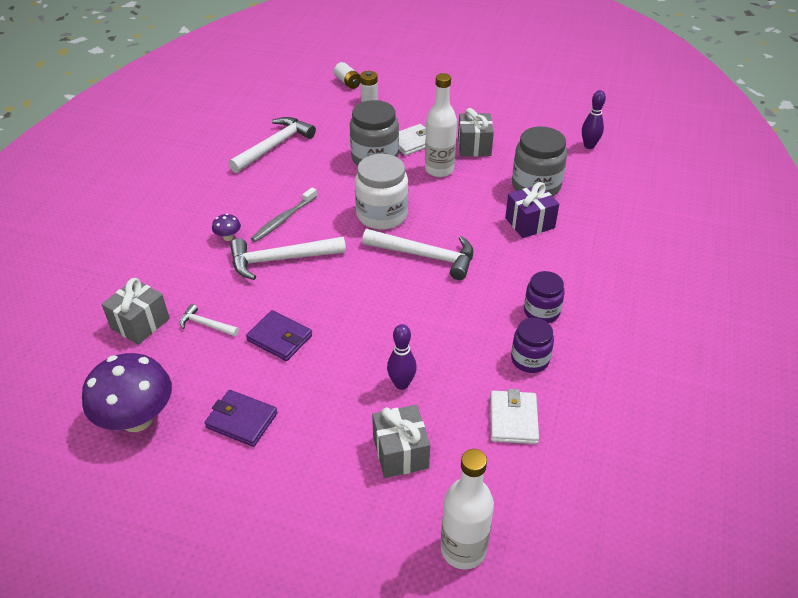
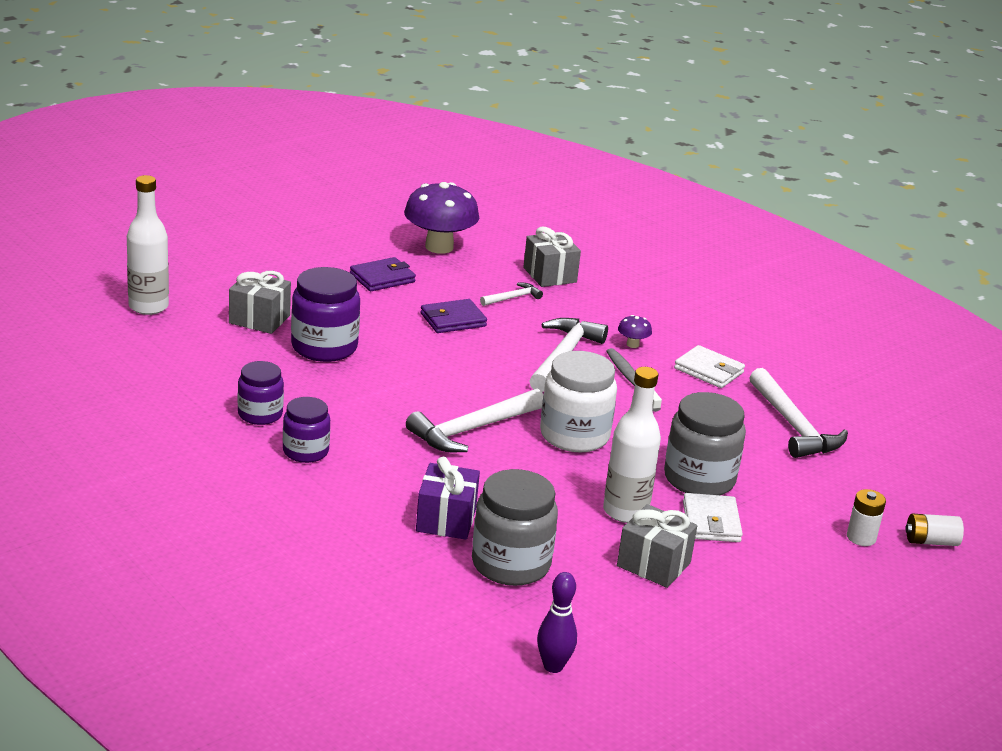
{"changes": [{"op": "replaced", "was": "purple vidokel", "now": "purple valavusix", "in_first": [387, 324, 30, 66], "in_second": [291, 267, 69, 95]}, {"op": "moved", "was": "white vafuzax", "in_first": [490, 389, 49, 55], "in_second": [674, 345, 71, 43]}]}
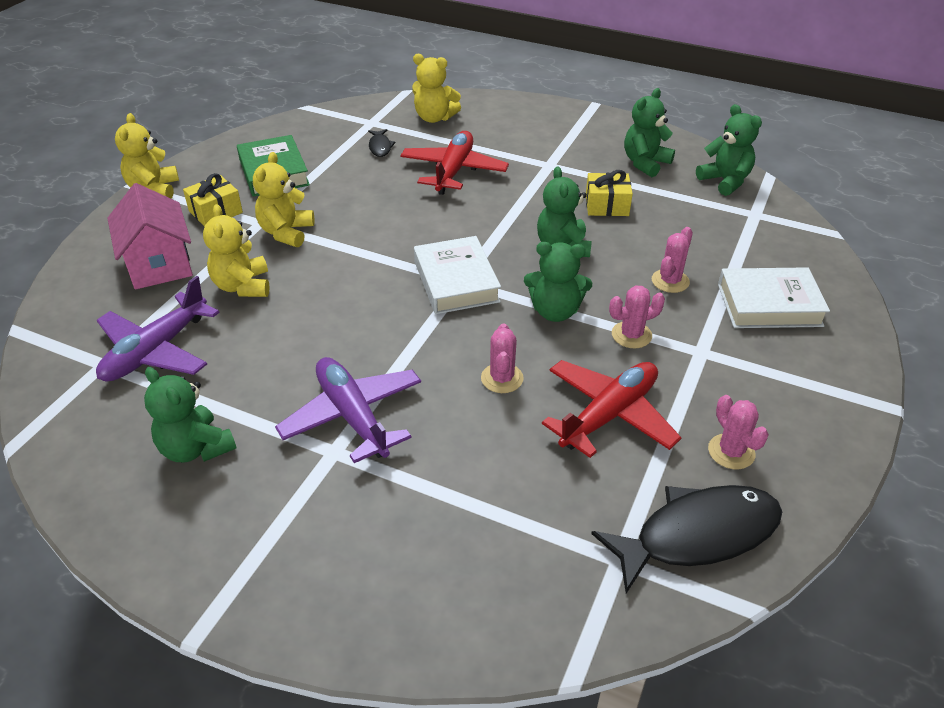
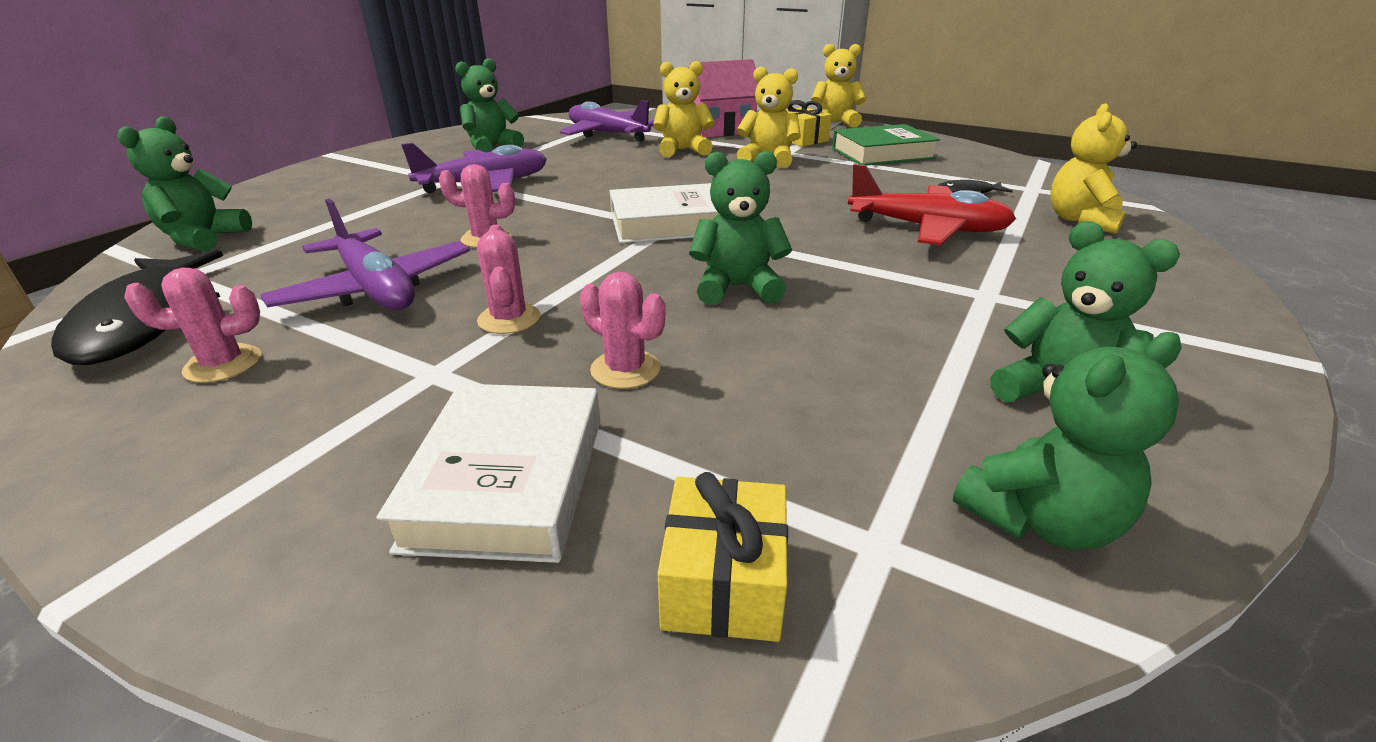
{"changes": [{"op": "moved", "was": "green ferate", "in_first": [524, 242, 68, 80], "in_second": [117, 116, 135, 136]}, {"op": "recoloured", "was": "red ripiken", "now": "purple ripiken", "in_first": [542, 360, 140, 98], "in_second": [260, 199, 210, 111]}, {"op": "moved", "was": "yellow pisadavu", "in_first": [586, 170, 47, 46], "in_second": [657, 472, 131, 170]}]}
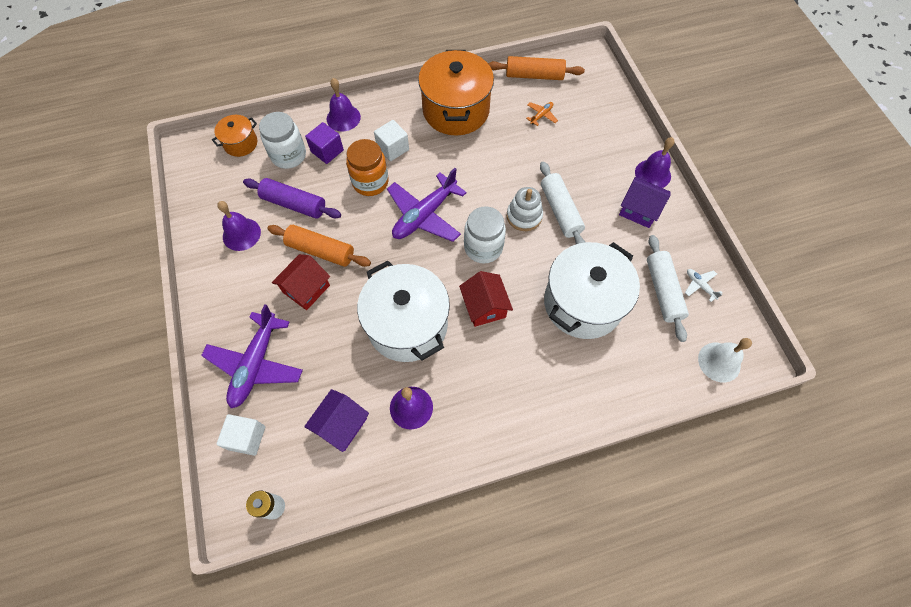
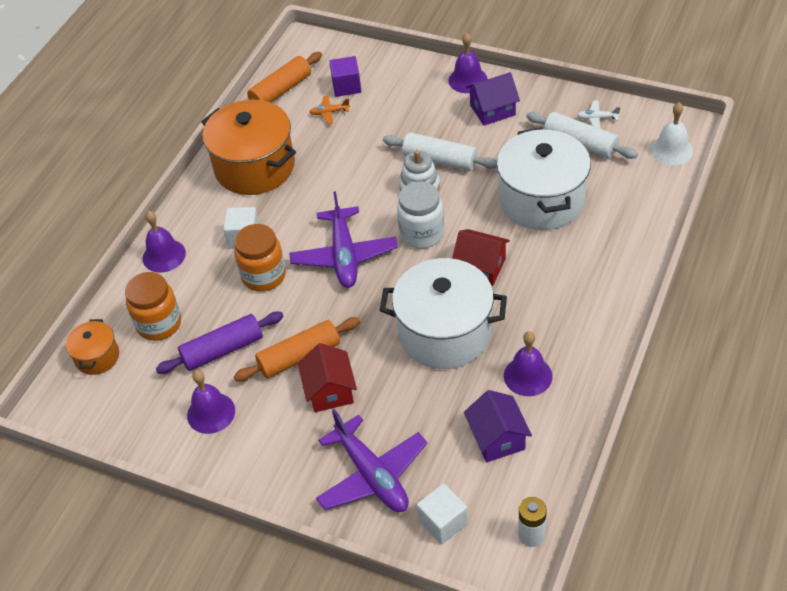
{"changes": [{"op": "recoloured", "was": "white valavusix", "now": "orange valavusix", "in_first": [259, 112, 47, 57], "in_second": [125, 272, 56, 69]}, {"op": "turned", "was": "orange ripiken", "in_first": [526, 102, 32, 24], "in_second": [309, 95, 41, 29], "clockwise": -90}, {"op": "moved", "was": "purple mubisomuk", "in_first": [305, 122, 39, 42], "in_second": [329, 56, 32, 41]}]}
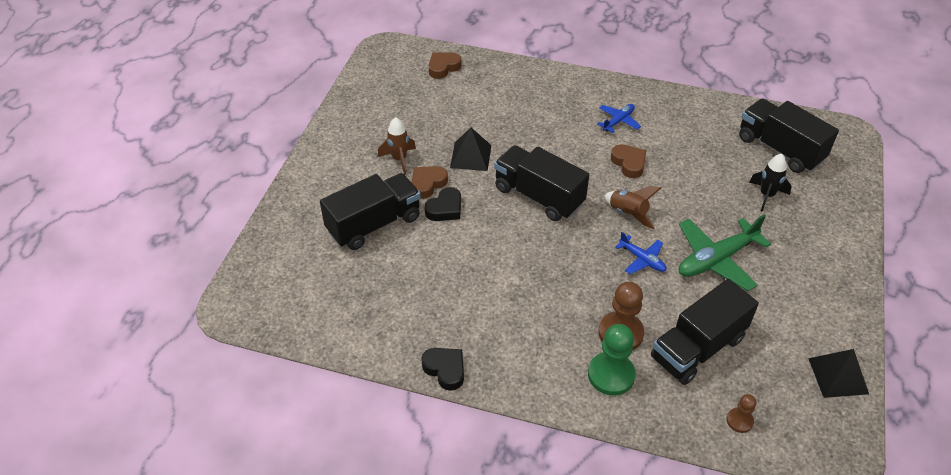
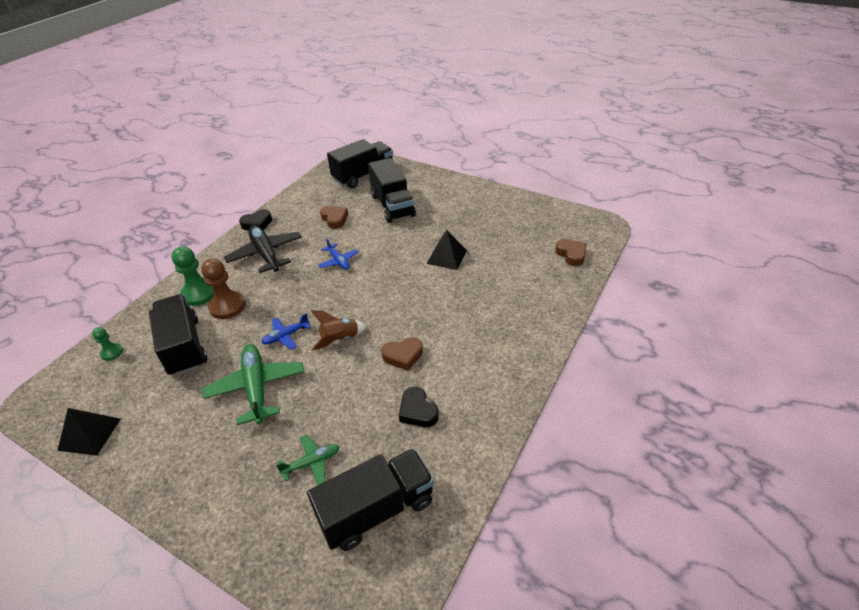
{"changes": [{"op": "recoloured", "was": "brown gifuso", "now": "green gifuso", "in_first": [727, 394, 30, 39], "in_second": [92, 327, 31, 34]}, {"op": "added", "now": "black ripiken", "in_second": [224, 225, 78, 48]}, {"op": "replaced", "was": "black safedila", "now": "green ripiken", "in_first": [749, 153, 43, 59], "in_second": [276, 434, 63, 52]}, {"op": "moved", "was": "blue ripiken", "in_first": [597, 104, 44, 29], "in_second": [318, 238, 41, 32]}, {"op": "moved", "was": "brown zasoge", "in_first": [412, 166, 36, 33], "in_second": [320, 206, 28, 23]}, {"op": "moved", "was": "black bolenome", "in_first": [494, 145, 95, 76], "in_second": [327, 139, 66, 49]}, {"op": "moved", "was": "black zasoge", "in_first": [424, 187, 37, 34], "in_second": [399, 387, 40, 40]}, {"op": "removed", "was": "brown safedila", "in_first": [378, 117, 38, 58]}]}
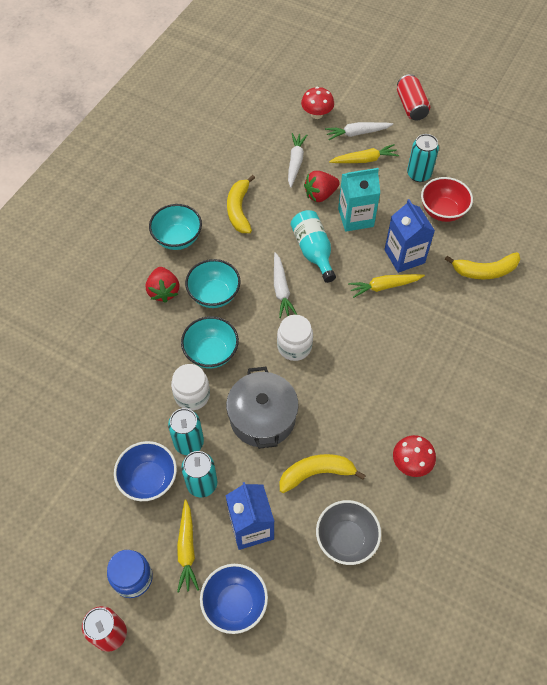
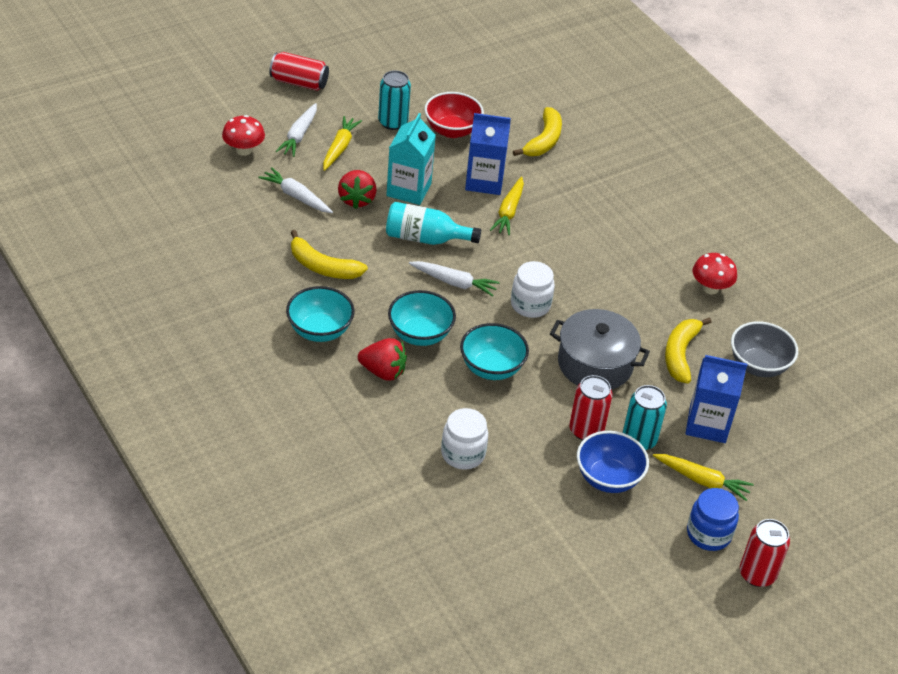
{"changes": [{"op": "moved", "was": "white valavusix", "in_first": [171, 364, 39, 47], "in_second": [441, 408, 47, 62]}, {"op": "recoloured", "was": "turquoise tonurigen", "now": "red tonurigen", "in_first": [168, 408, 36, 47], "in_second": [569, 375, 44, 65]}, {"op": "removed", "was": "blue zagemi", "in_first": [200, 564, 68, 70]}]}
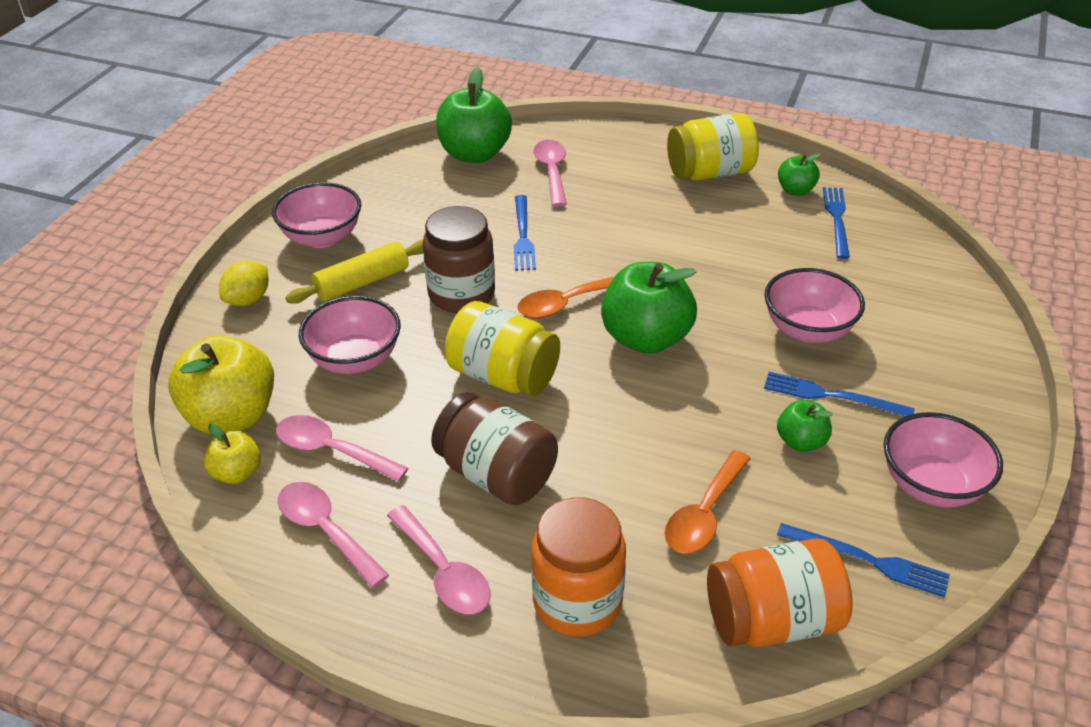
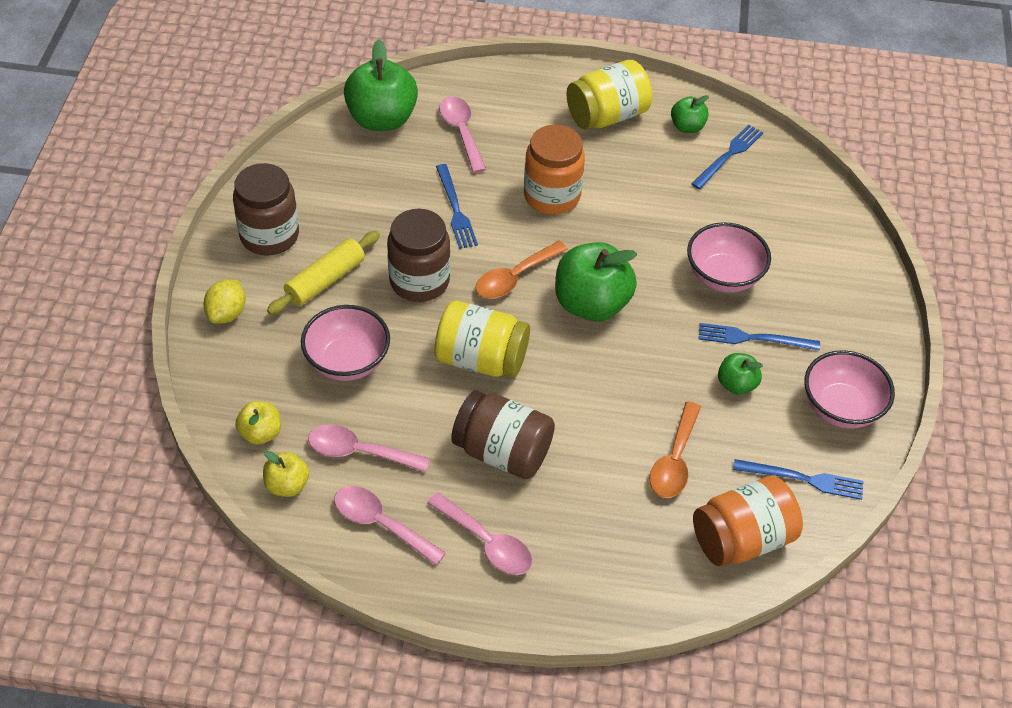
{"changes": [{"op": "replaced", "was": "pink zagemi", "now": "brown valavusix", "in_first": [272, 182, 89, 66], "in_second": [233, 163, 66, 93]}, {"op": "resized", "was": "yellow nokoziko", "in_first": [168, 335, 106, 99], "in_second": [235, 401, 46, 44], "ratio": 0.51}, {"op": "moved", "was": "orange valavusix", "in_first": [531, 497, 95, 140], "in_second": [524, 125, 61, 90]}, {"op": "turned", "was": "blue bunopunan", "in_first": [823, 187, 27, 72], "in_second": [691, 124, 72, 65], "clockwise": 45}]}
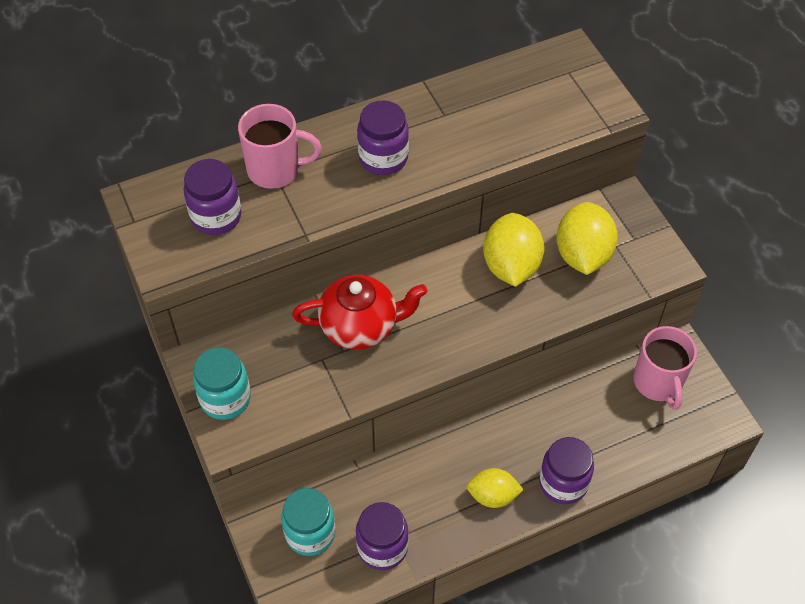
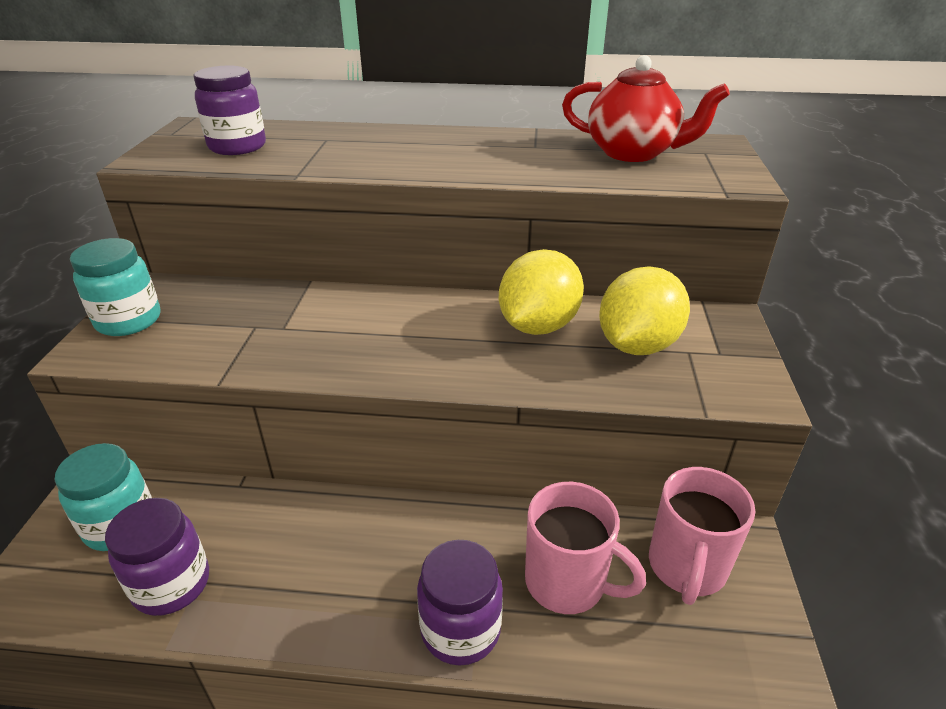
{"changes": [{"op": "moved", "was": "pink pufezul", "in_first": [238, 104, 84, 85], "in_second": [525, 482, 121, 132]}, {"op": "moved", "was": "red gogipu", "in_first": [292, 275, 136, 74], "in_second": [562, 55, 168, 107]}, {"op": "removed", "was": "purple valavusix", "in_first": [357, 100, 52, 75]}, {"op": "removed", "was": "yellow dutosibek", "in_first": [467, 468, 57, 40]}]}
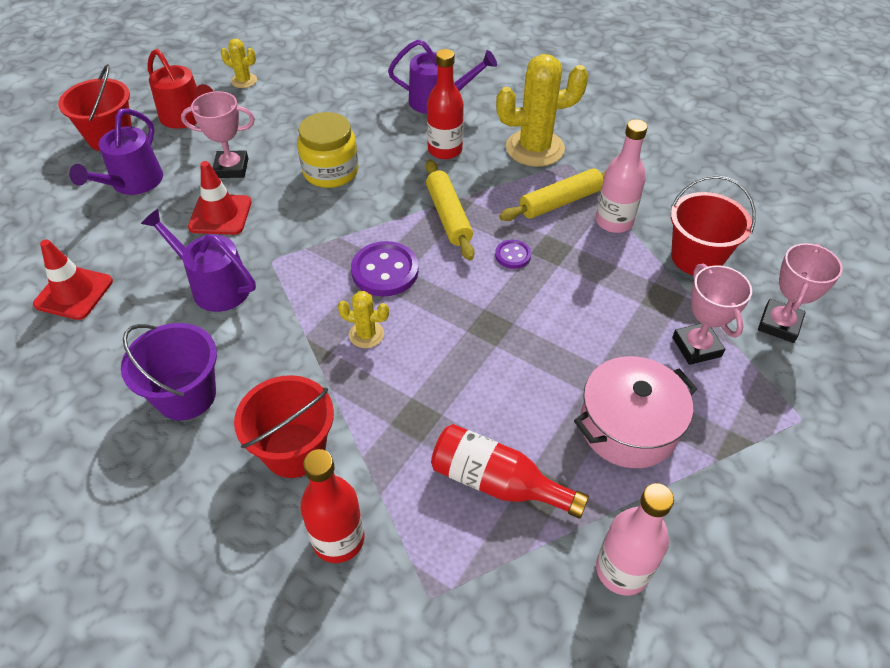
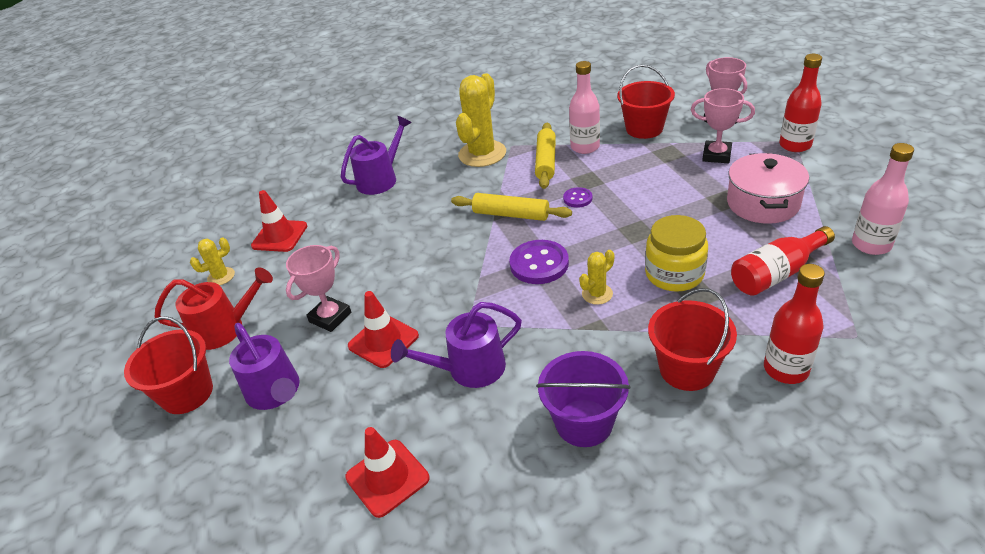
{"changes": [{"op": "added", "now": "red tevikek", "in_second": [251, 190, 56, 62]}, {"op": "moved", "was": "yellow valavusix", "in_first": [297, 112, 62, 76], "in_second": [645, 215, 63, 77]}, {"op": "moved", "was": "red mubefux", "in_first": [427, 49, 37, 110], "in_second": [779, 54, 43, 98]}]}
